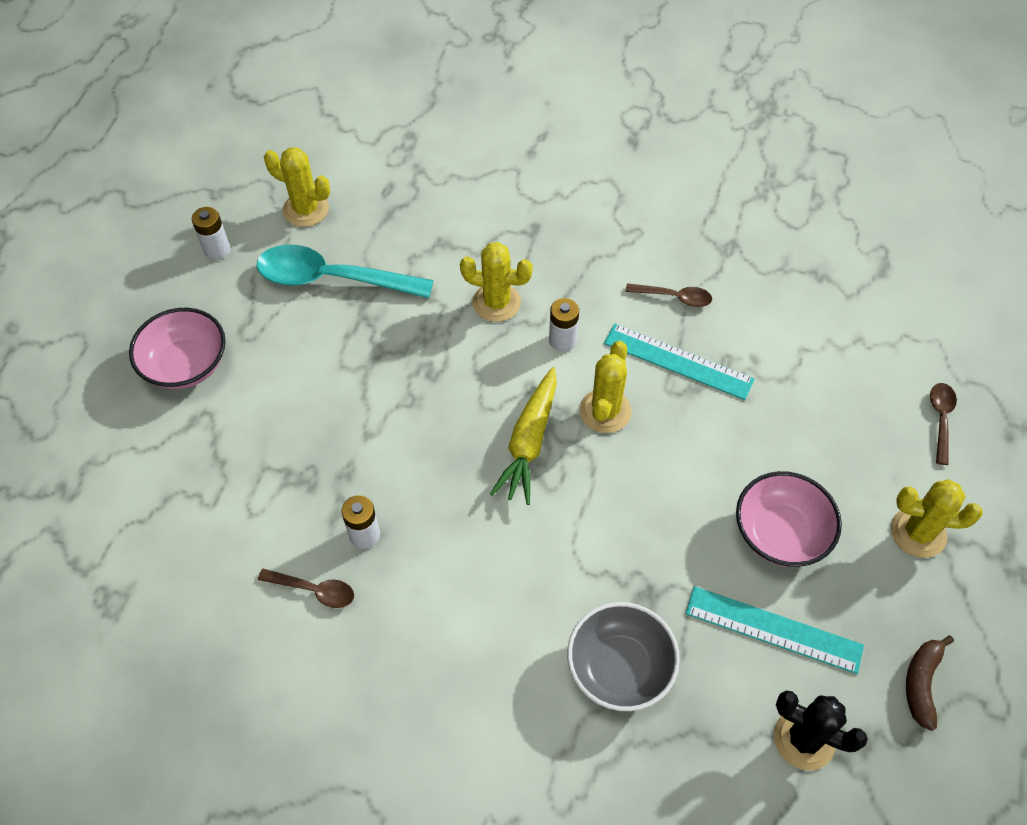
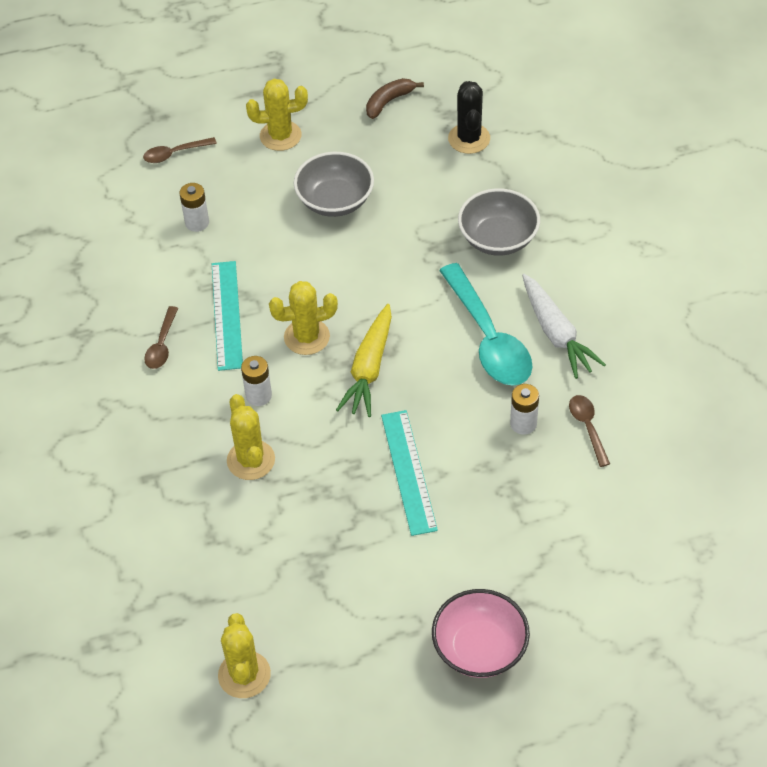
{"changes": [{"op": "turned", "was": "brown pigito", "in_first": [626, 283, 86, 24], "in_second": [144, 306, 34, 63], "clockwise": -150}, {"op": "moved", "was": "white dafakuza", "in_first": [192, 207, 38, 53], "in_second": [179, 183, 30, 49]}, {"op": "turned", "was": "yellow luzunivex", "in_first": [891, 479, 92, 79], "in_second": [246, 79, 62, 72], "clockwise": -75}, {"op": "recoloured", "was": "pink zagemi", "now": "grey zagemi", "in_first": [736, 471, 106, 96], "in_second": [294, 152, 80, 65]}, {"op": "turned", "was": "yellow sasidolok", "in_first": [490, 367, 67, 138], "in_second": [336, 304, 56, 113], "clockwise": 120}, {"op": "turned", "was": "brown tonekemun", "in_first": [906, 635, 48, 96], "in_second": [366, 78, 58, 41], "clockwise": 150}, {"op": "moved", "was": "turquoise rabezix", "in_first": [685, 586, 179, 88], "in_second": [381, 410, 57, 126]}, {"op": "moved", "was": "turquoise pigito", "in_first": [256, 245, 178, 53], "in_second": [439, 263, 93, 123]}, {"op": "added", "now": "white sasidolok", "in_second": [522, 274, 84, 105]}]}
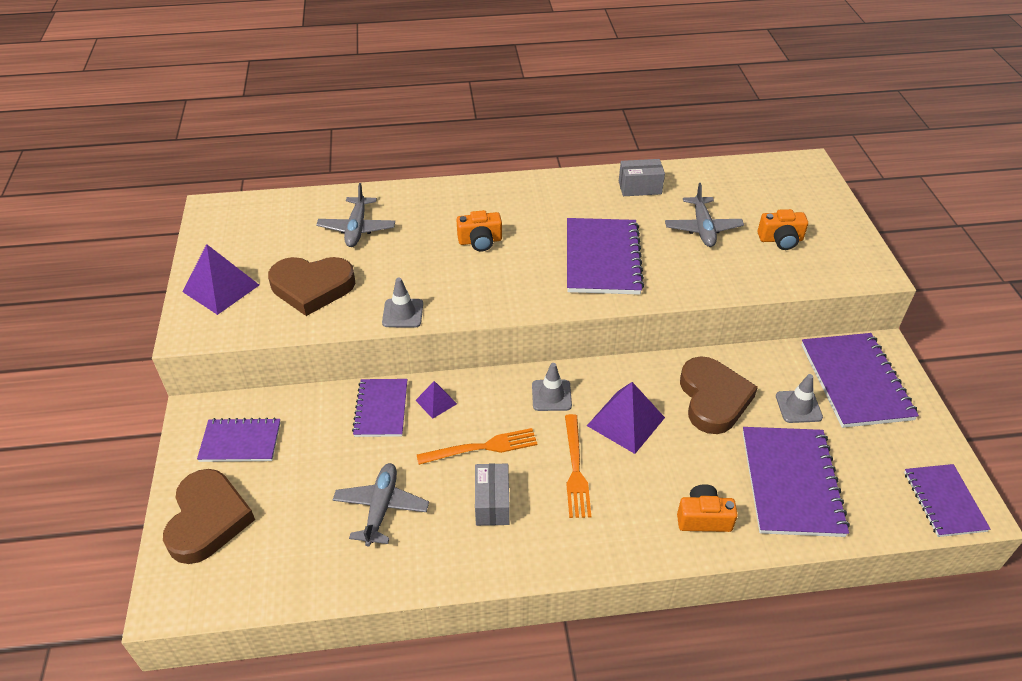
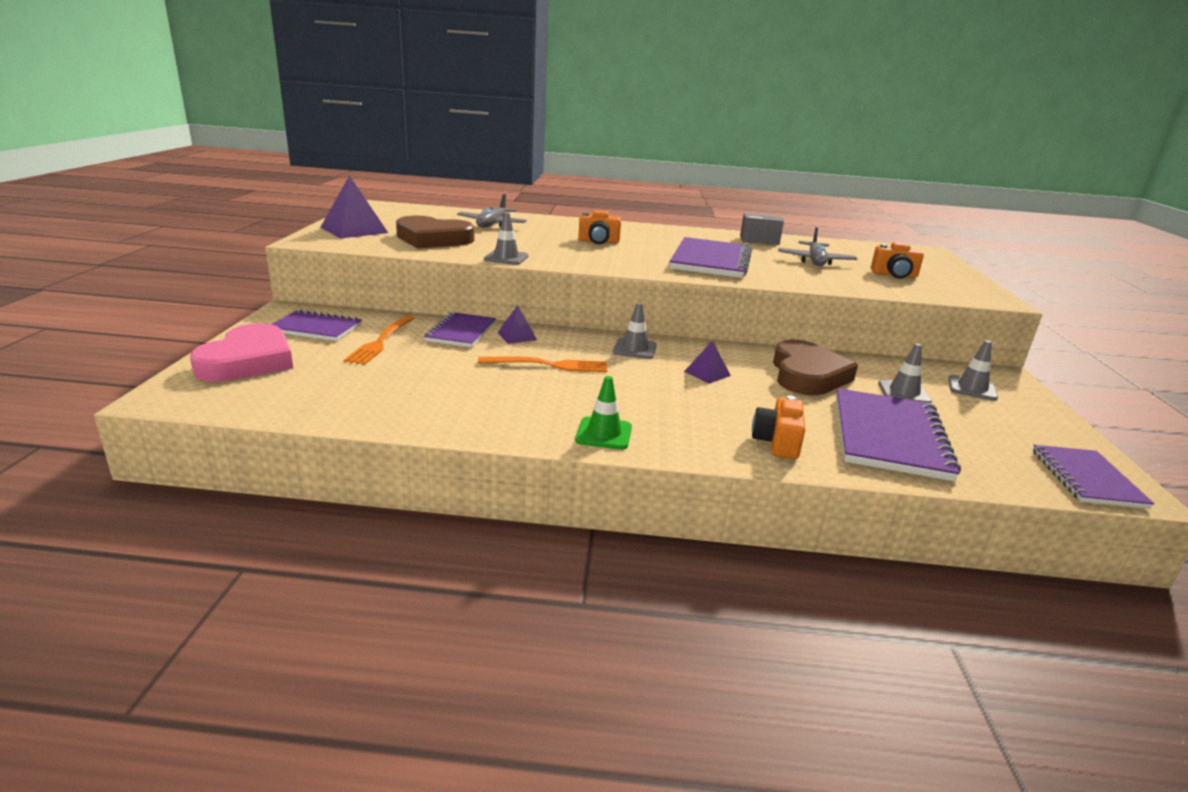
{"changes": [{"op": "recoloured", "was": "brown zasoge", "now": "pink zasoge", "in_first": [163, 469, 92, 95], "in_second": [190, 323, 103, 59]}, {"op": "moved", "was": "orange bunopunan", "in_first": [565, 414, 26, 104], "in_second": [343, 315, 72, 50]}, {"op": "added", "now": "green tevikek", "in_second": [575, 376, 57, 74]}, {"op": "resized", "was": "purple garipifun", "in_first": [587, 382, 78, 72], "in_second": [684, 340, 47, 43], "ratio": 0.54}, {"op": "turned", "was": "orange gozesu", "in_first": [677, 484, 61, 48], "in_second": [752, 395, 53, 64], "clockwise": -90}, {"op": "replaced", "was": "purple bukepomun", "now": "grey tevikek", "in_first": [801, 333, 118, 95], "in_second": [948, 340, 50, 61]}, {"op": "removed", "was": "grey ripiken", "in_first": [333, 463, 96, 83]}, {"op": "removed", "was": "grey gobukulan", "in_first": [475, 463, 35, 63]}]}
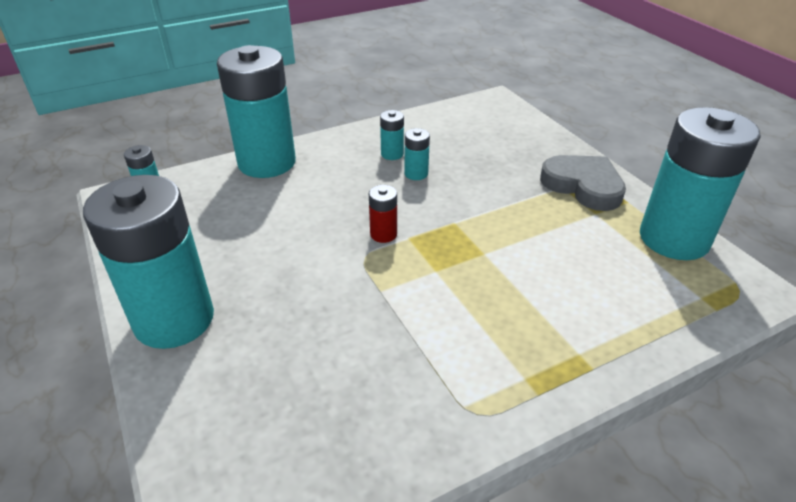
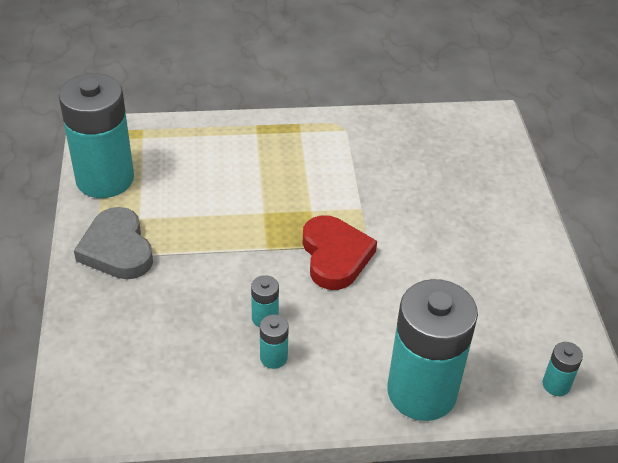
{"changes": [{"op": "replaced", "was": "red dafakuza", "now": "red zasoge", "in_first": [369, 185, 28, 58], "in_second": [303, 215, 74, 75]}, {"op": "removed", "was": "turquoise dafakuza", "in_first": [83, 175, 131, 174]}]}
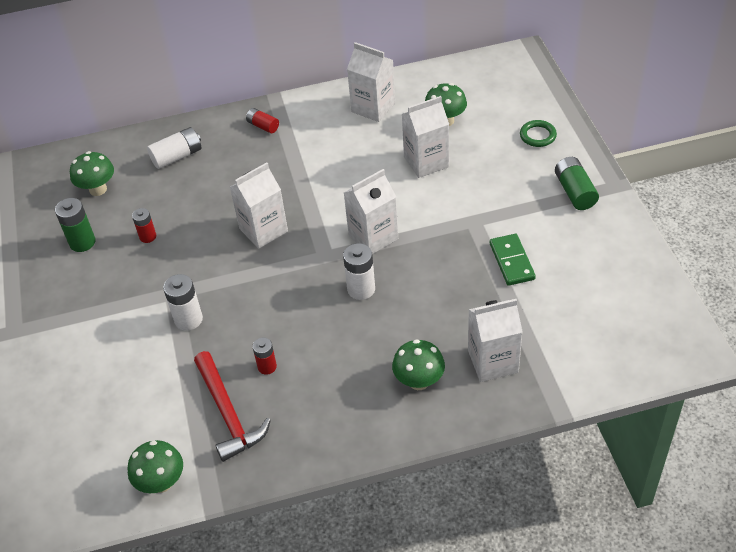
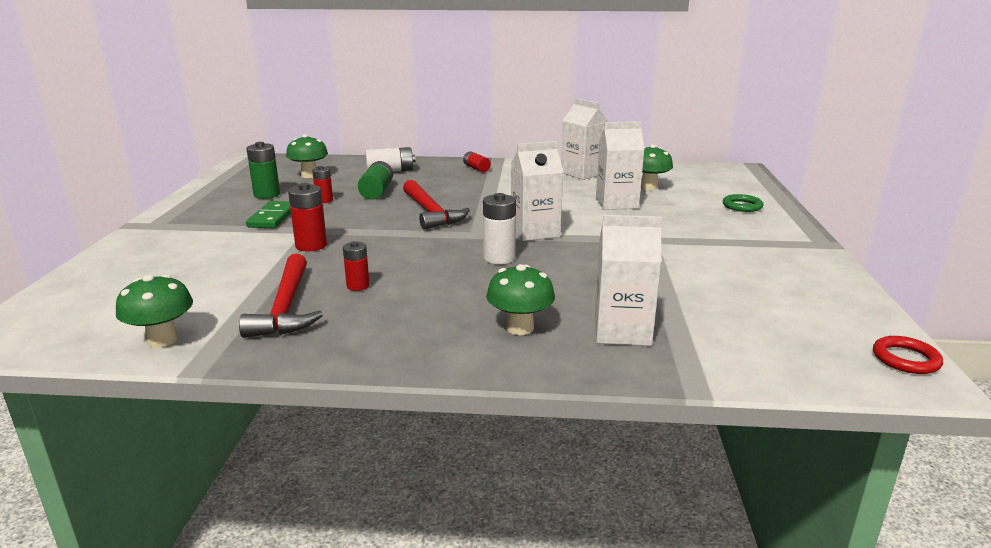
{"changes": [{"op": "moved", "was": "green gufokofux", "in_first": [490, 234, 46, 52], "in_second": [246, 201, 45, 27]}, {"op": "recoloured", "was": "white dafakuza", "now": "red dafakuza", "in_first": [163, 274, 40, 57], "in_second": [288, 183, 39, 68]}, {"op": "moved", "was": "green dafakuza", "in_first": [555, 157, 44, 53], "in_second": [358, 161, 35, 39]}, {"op": "replaced", "was": "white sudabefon", "now": "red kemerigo", "in_first": [230, 162, 58, 87], "in_second": [403, 180, 67, 50]}, {"op": "added", "now": "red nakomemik", "in_second": [873, 336, 70, 38]}]}
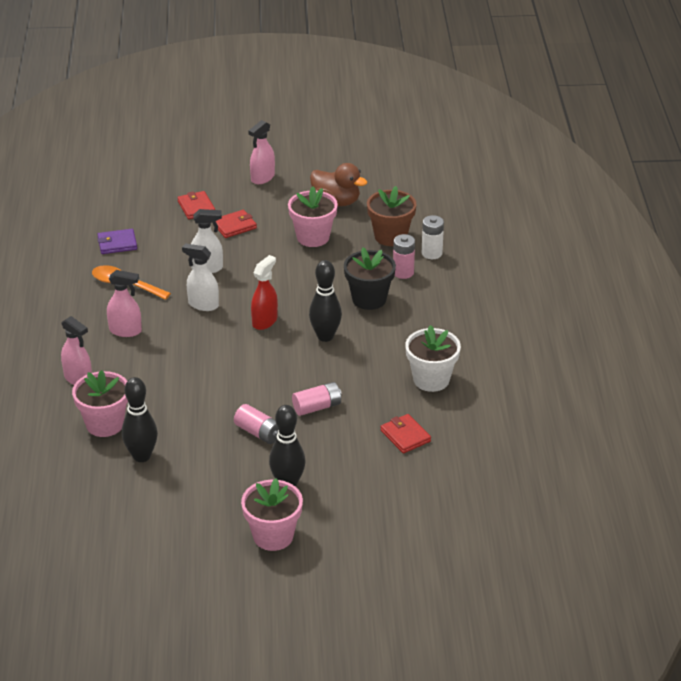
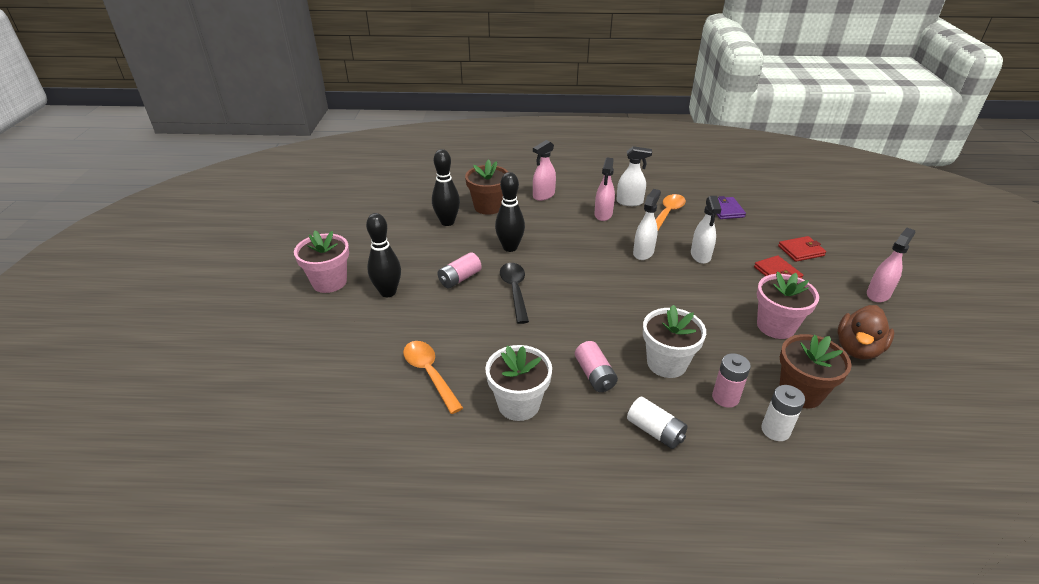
{"changes": [{"op": "replaced", "was": "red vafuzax", "now": "orange pigito", "in_first": [380, 414, 51, 39], "in_second": [403, 341, 60, 73]}, {"op": "recoloured", "was": "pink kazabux", "now": "brown kazabux", "in_first": [72, 370, 56, 67], "in_second": [465, 159, 43, 56]}, {"op": "moved", "was": "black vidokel", "in_first": [309, 260, 33, 82], "in_second": [495, 172, 30, 80]}, {"op": "added", "now": "black pigito", "in_second": [500, 263, 29, 61]}, {"op": "moved", "was": "pink dafakuza", "in_first": [292, 382, 50, 34], "in_second": [575, 341, 43, 51]}, {"op": "added", "now": "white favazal", "in_second": [616, 146, 36, 60]}, {"op": "added", "now": "white dafakuza", "in_second": [627, 397, 60, 52]}, {"op": "recoloured", "was": "black kazabux", "now": "white kazabux", "in_first": [344, 247, 52, 63], "in_second": [643, 305, 63, 73]}, {"op": "turned", "was": "pink favazal", "in_first": [248, 120, 27, 64], "in_second": [867, 228, 48, 74], "clockwise": 90}, {"op": "removed", "was": "red favazal", "in_first": [251, 255, 27, 75]}]}
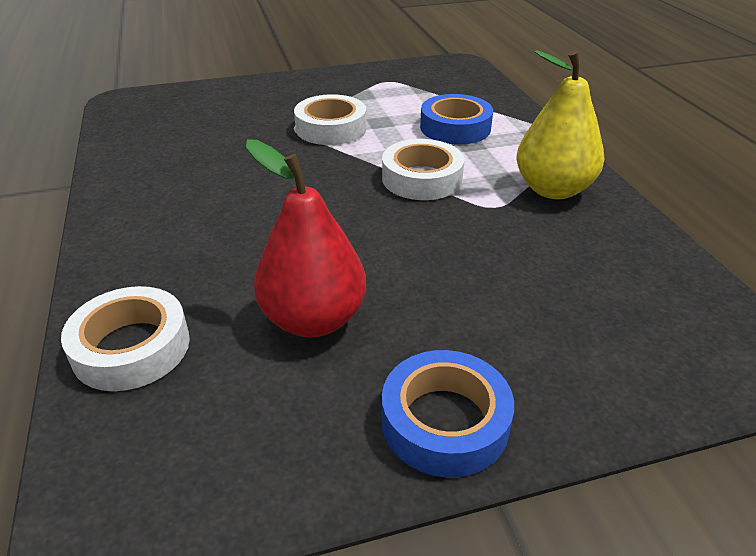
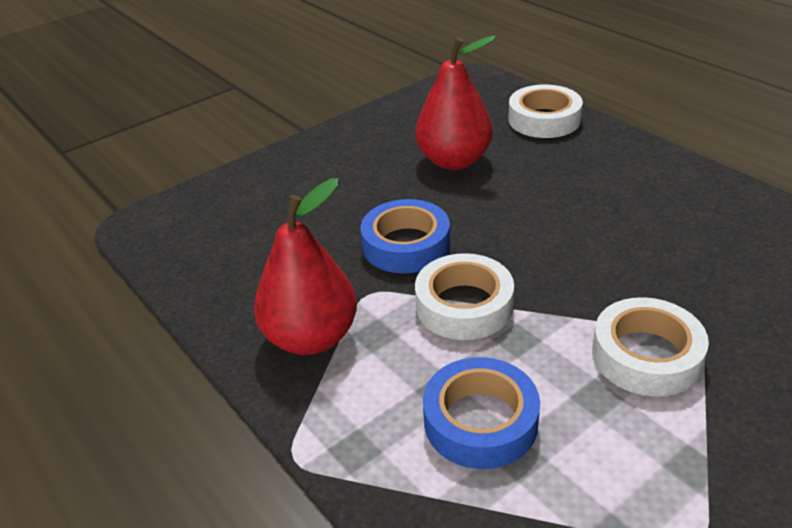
{"changes": [{"op": "recoloured", "was": "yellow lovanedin", "now": "red lovanedin", "in_first": [517, 50, 87, 149], "in_second": [254, 178, 103, 177]}, {"op": "moved", "was": "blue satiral", "in_first": [382, 350, 132, 128], "in_second": [361, 199, 89, 74]}]}
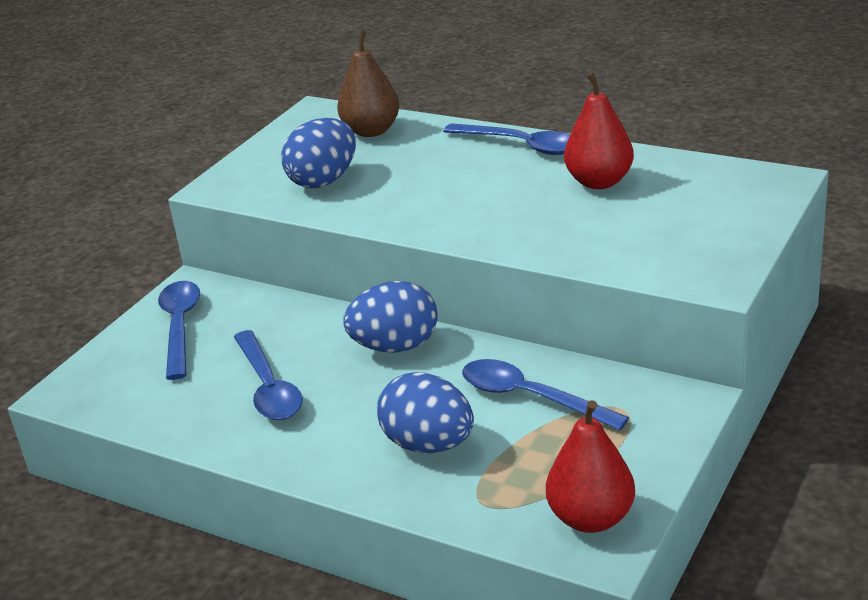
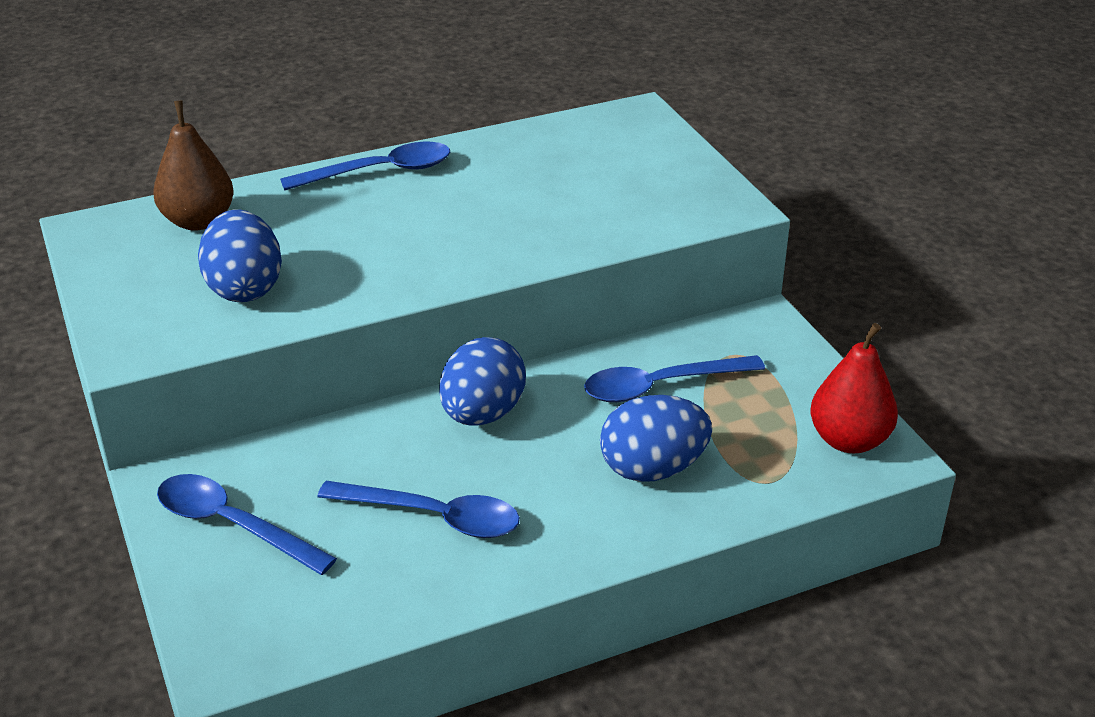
{"changes": [{"op": "removed", "was": "red lovanedin", "in_first": [564, 72, 70, 117]}]}
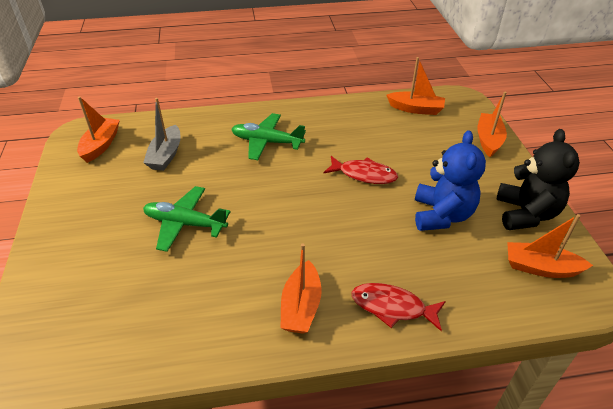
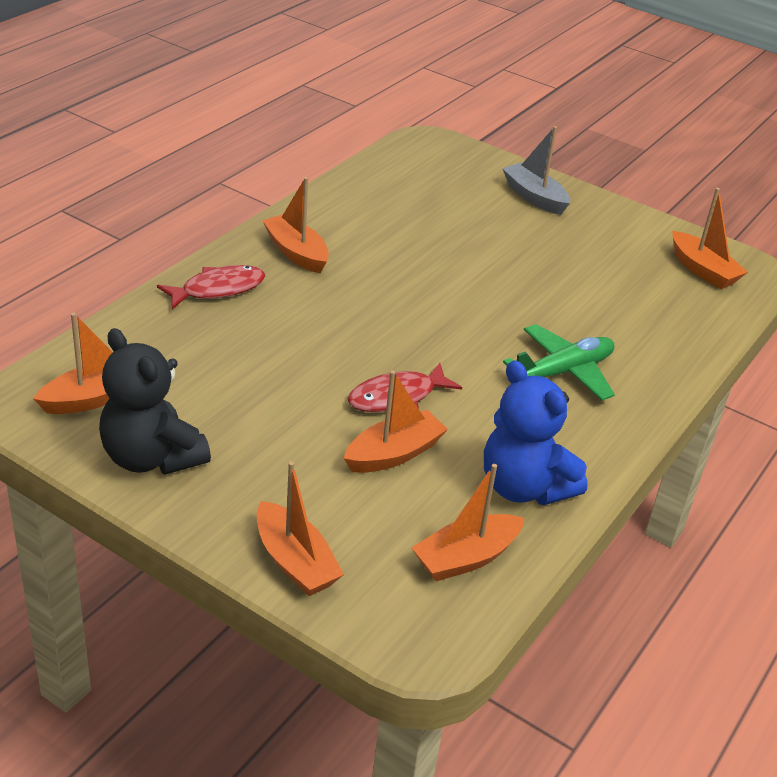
{"changes": [{"op": "added", "now": "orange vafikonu", "in_second": [344, 370, 104, 103]}, {"op": "moved", "was": "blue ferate", "in_first": [415, 130, 71, 101], "in_second": [484, 360, 103, 145]}, {"op": "moved", "was": "grey vafikonu", "in_first": [143, 98, 38, 73], "in_second": [502, 126, 68, 89]}, {"op": "removed", "was": "green ripiken", "in_first": [143, 186, 88, 66]}]}
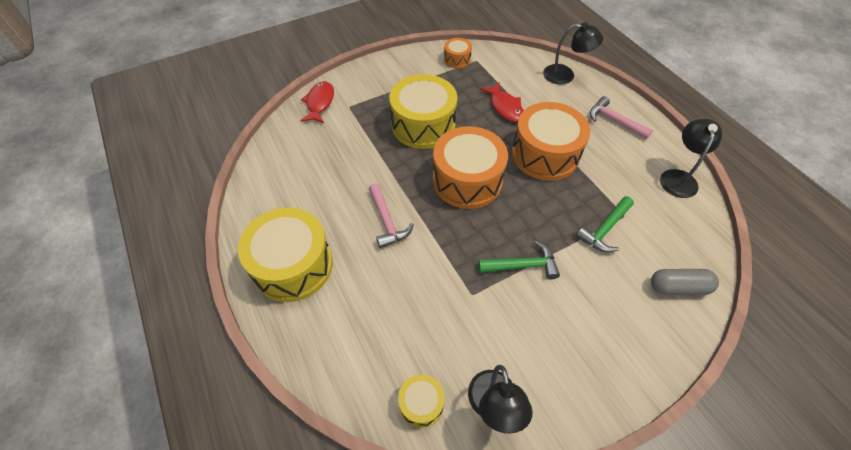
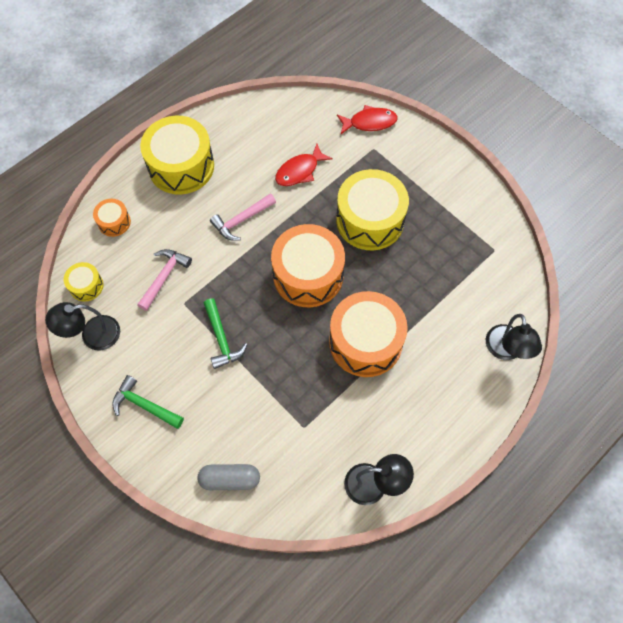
{"changes": [{"op": "moved", "was": "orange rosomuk", "in_first": [444, 38, 28, 30], "in_second": [93, 199, 38, 38]}, {"op": "moved", "was": "green kemerigo", "in_first": [576, 196, 58, 56], "in_second": [112, 375, 72, 54]}, {"op": "moved", "was": "pink kemerigo", "in_first": [590, 96, 63, 43], "in_second": [137, 249, 55, 62]}, {"op": "turned", "was": "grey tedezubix", "in_first": [651, 269, 68, 26], "in_second": [198, 464, 62, 26], "clockwise": -75}, {"op": "moved", "was": "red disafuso", "in_first": [480, 82, 43, 40], "in_second": [275, 144, 58, 42]}]}
